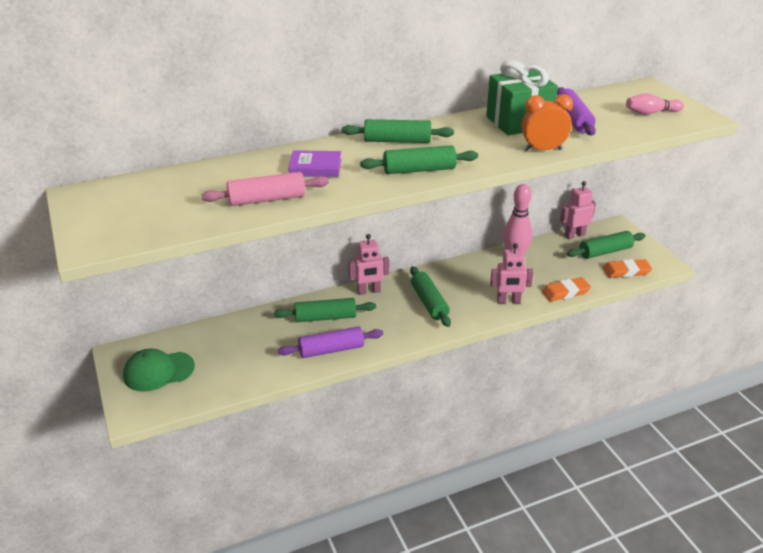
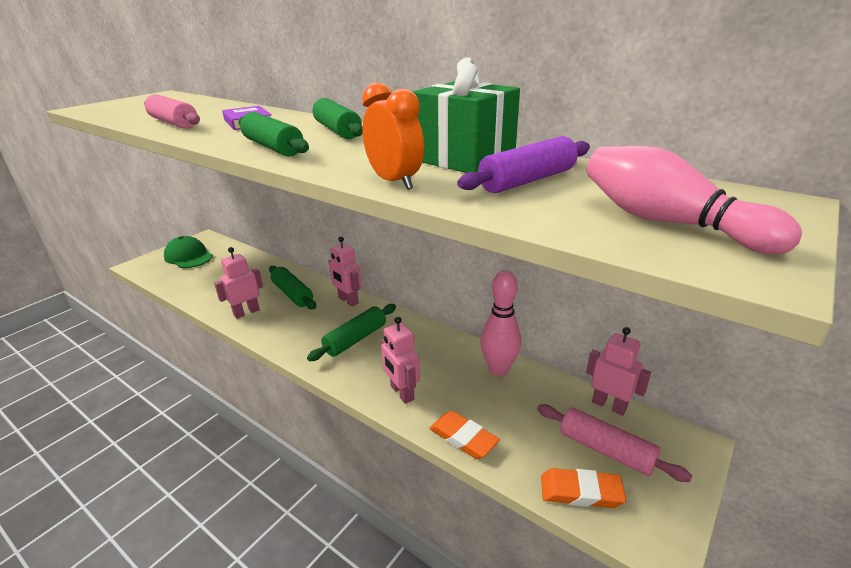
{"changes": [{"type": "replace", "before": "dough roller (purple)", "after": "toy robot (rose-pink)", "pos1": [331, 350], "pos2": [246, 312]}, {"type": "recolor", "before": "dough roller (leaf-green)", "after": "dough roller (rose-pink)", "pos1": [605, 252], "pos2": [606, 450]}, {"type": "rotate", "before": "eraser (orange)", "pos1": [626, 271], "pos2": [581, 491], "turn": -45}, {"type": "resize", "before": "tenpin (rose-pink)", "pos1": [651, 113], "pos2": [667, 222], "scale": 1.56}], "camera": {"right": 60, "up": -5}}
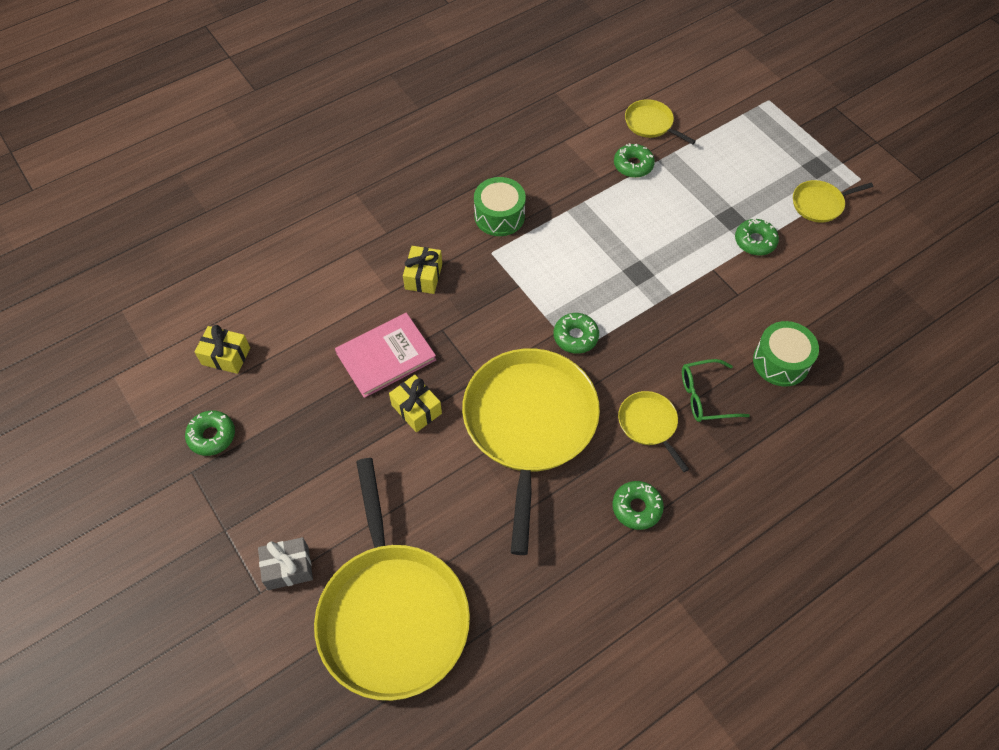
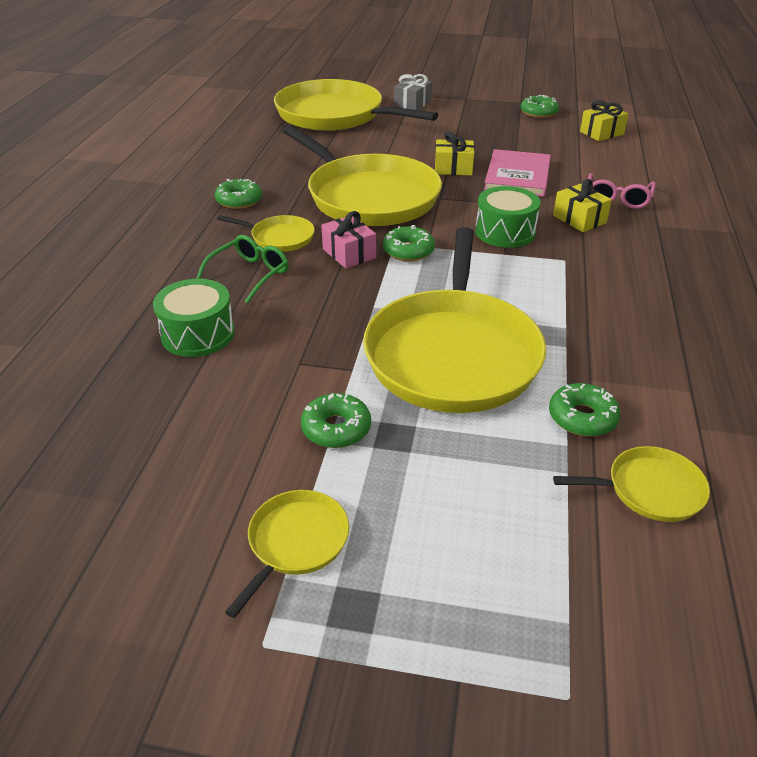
{"changes": [{"type": "move", "before": "snare drum (leaf-green)", "pos1": [499, 216], "pos2": [505, 232]}, {"type": "insert", "after": "wrapped gift (rose-pink)", "pos2": [349, 253]}, {"type": "insert", "after": "pan (golden)", "pos2": [453, 353]}, {"type": "insert", "after": "eyeglasses (rose-pink)", "pos2": [617, 198]}], "camera": {"right": 135, "up": -20}}
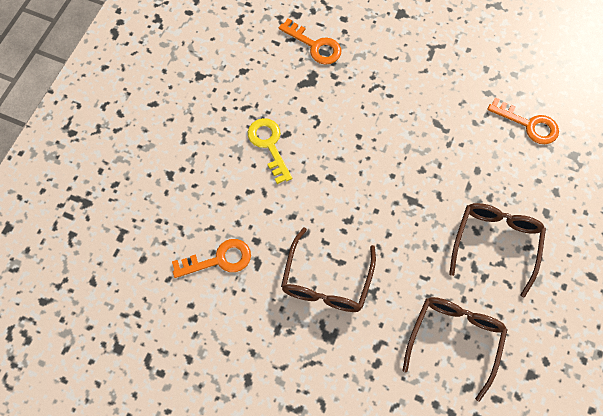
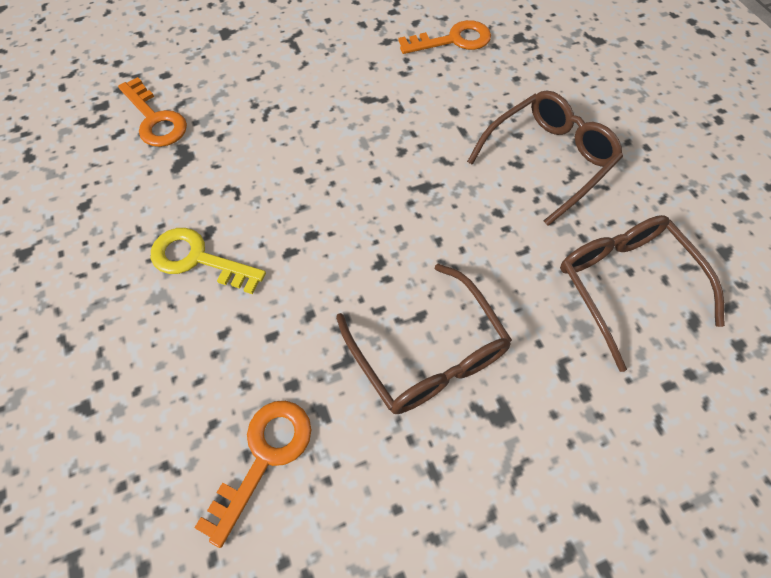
{"changes": [{"type": "rotate", "before": "door key (orange)", "pos1": [315, 45], "pos2": [155, 119], "turn": 60}, {"type": "rotate", "before": "eyeglasses (brown)", "pos1": [496, 243], "pos2": [548, 160], "turn": 75}], "camera": {"right": -45, "up": -5}}
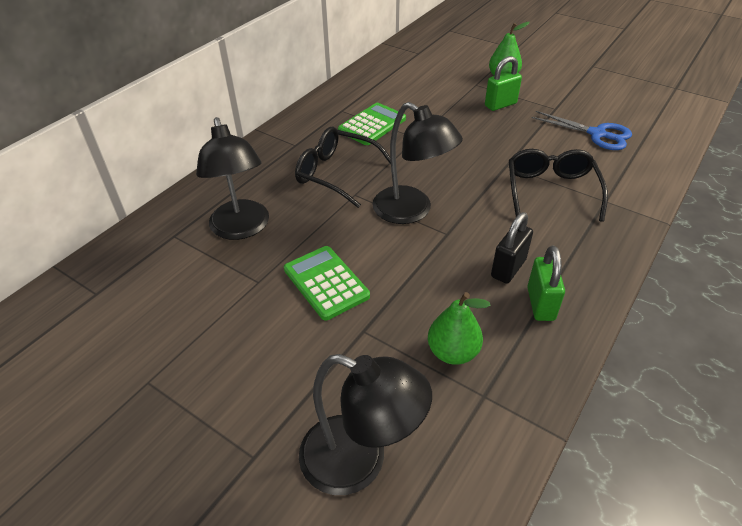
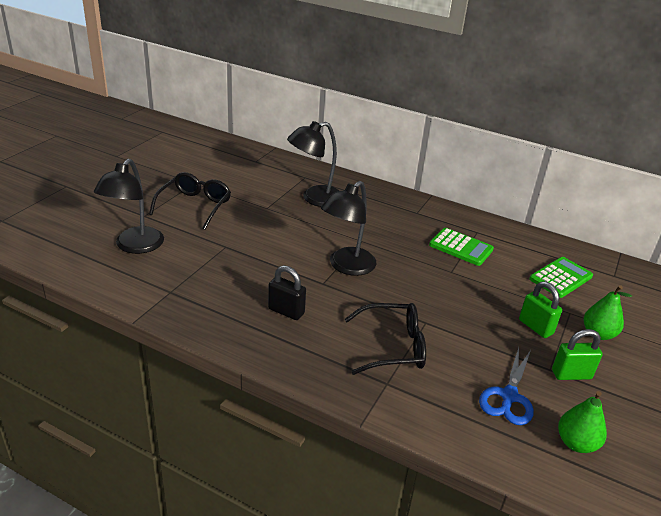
{"changes": [{"type": "move", "before": "adding machine (leaf-green)", "pos1": [326, 283], "pos2": [561, 278]}, {"type": "move", "before": "eyeglasses (black)", "pos1": [337, 173], "pos2": [194, 206]}, {"type": "move", "before": "pear (leaf-green)", "pos1": [453, 352], "pos2": [576, 443]}, {"type": "move", "before": "padlock (leaf-green)", "pos1": [540, 304], "pos2": [571, 374]}], "camera": {"right": 80, "up": -10}}
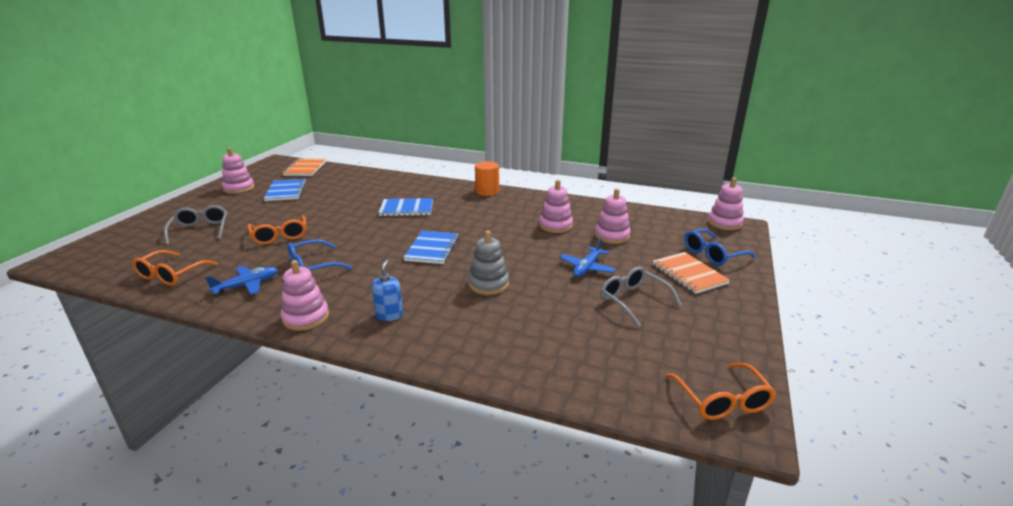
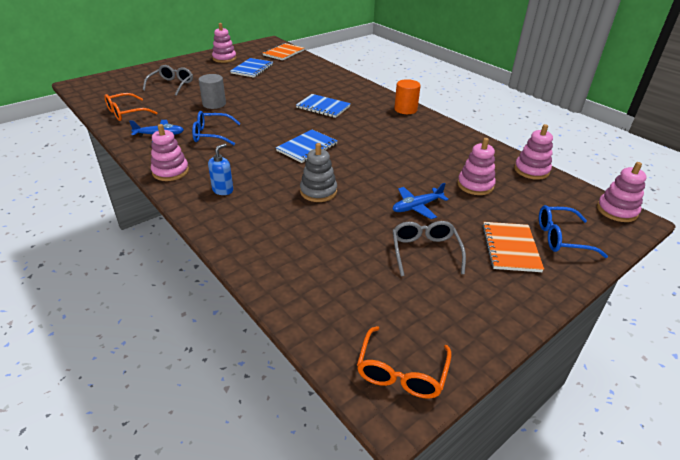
{"changes": [{"type": "replace", "before": "eyeglasses (orange)", "after": "cylinder shape (grey)", "pos1": [280, 236], "pos2": [214, 104]}, {"type": "move", "before": "stacking toy (rose-pink)", "pos1": [555, 226], "pos2": [531, 170]}], "camera": {"right": 30, "up": 10}}
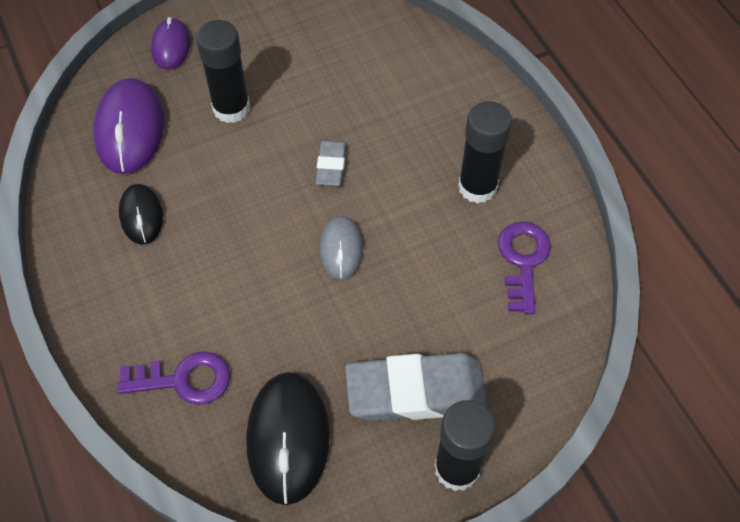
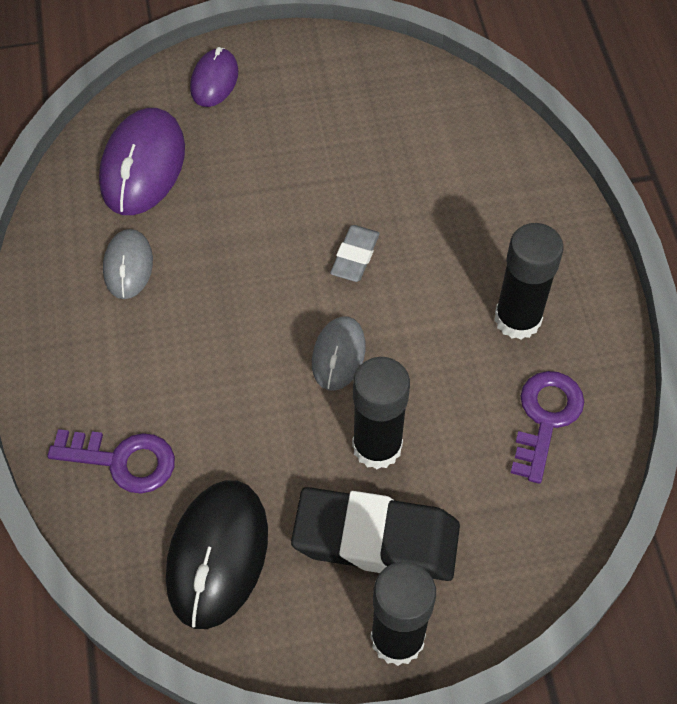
{"changes": [{"type": "recolor", "before": "mouse (black)", "after": "mouse (grey)", "pos1": [141, 216], "pos2": [128, 266]}, {"type": "move", "before": "stick of glue (black)", "pos1": [231, 108], "pos2": [377, 446]}, {"type": "recolor", "before": "eraser (grey)", "after": "eraser (black)", "pos1": [416, 391], "pos2": [376, 539]}], "camera": {"right": 15, "up": 0}}
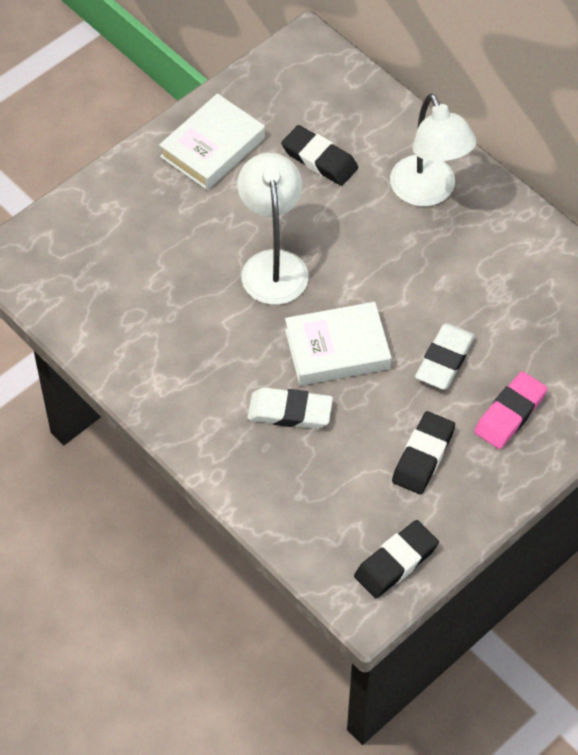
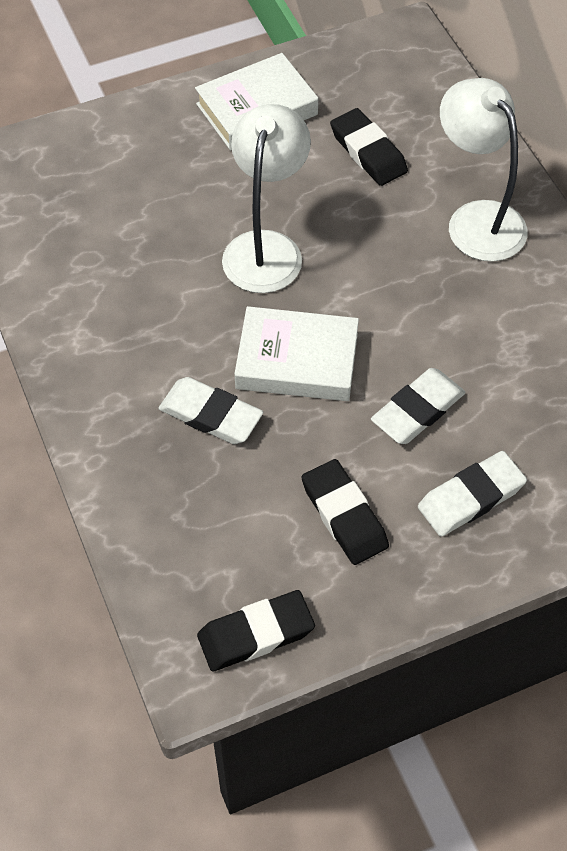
{"changes": [{"type": "rotate", "before": "reading lamp (pure white)", "pos1": [428, 192], "pos2": [476, 219], "turn": 150}, {"type": "rotate", "before": "eraser (black)", "pos1": [423, 456], "pos2": [344, 515], "turn": -75}, {"type": "recolor", "before": "eraser (rose-pink)", "after": "eraser (pure white)", "pos1": [510, 413], "pos2": [471, 497]}], "camera": {"right": 20, "up": 0}}
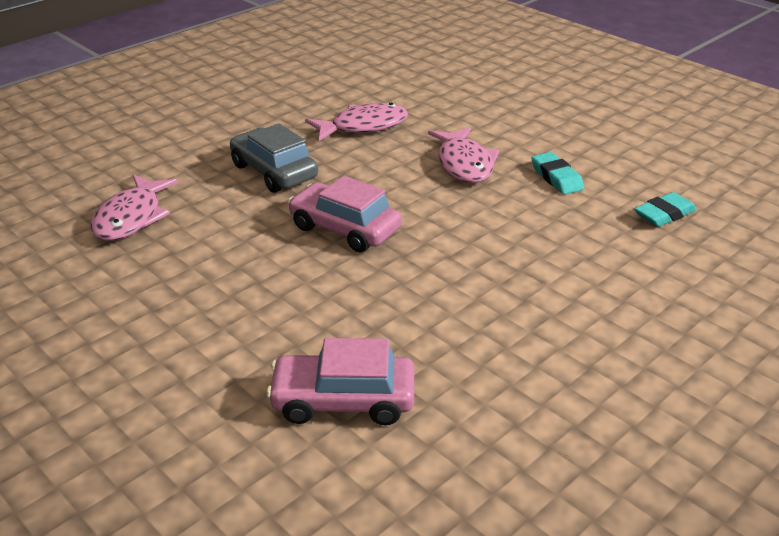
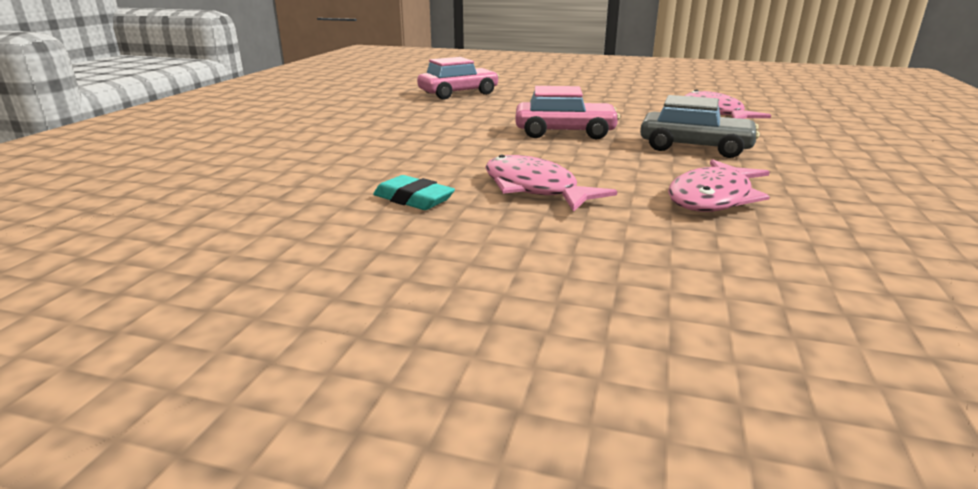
{"changes": [{"type": "delete", "before": "eraser (teal)", "pos1": [664, 214]}], "camera": {"right": 150, "up": -10}}
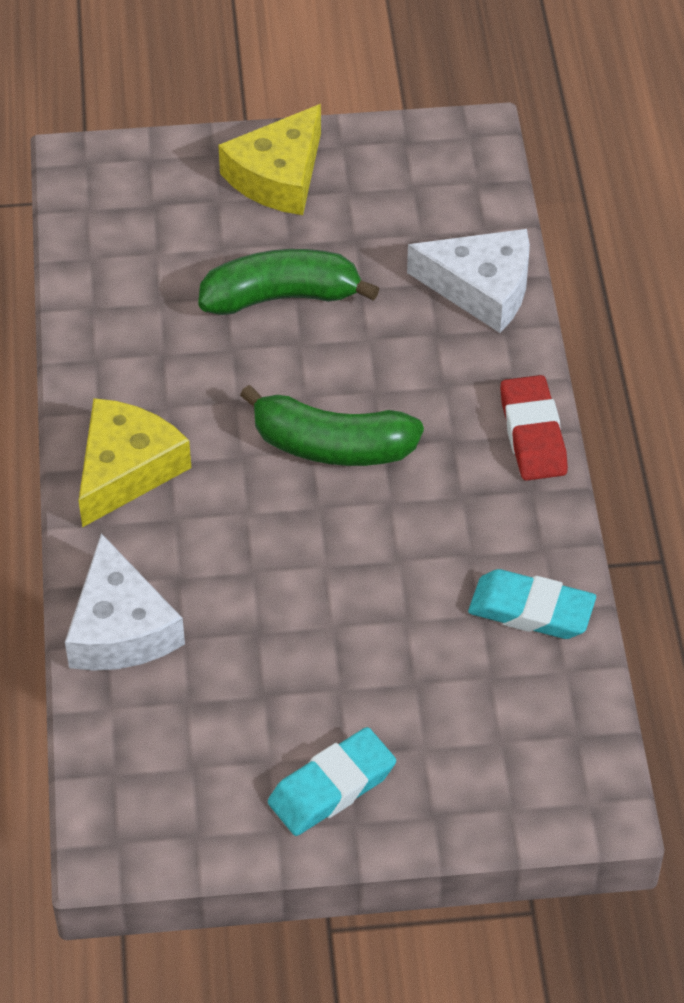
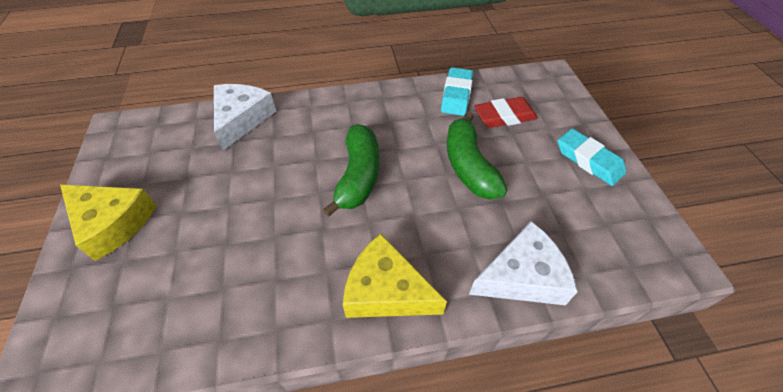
{"changes": [{"type": "move", "before": "banana (leaf-green)", "pos1": [281, 297], "pos2": [468, 166]}, {"type": "move", "before": "eraser (scarlet)", "pos1": [533, 434], "pos2": [504, 116]}], "camera": {"right": -95, "up": 0}}
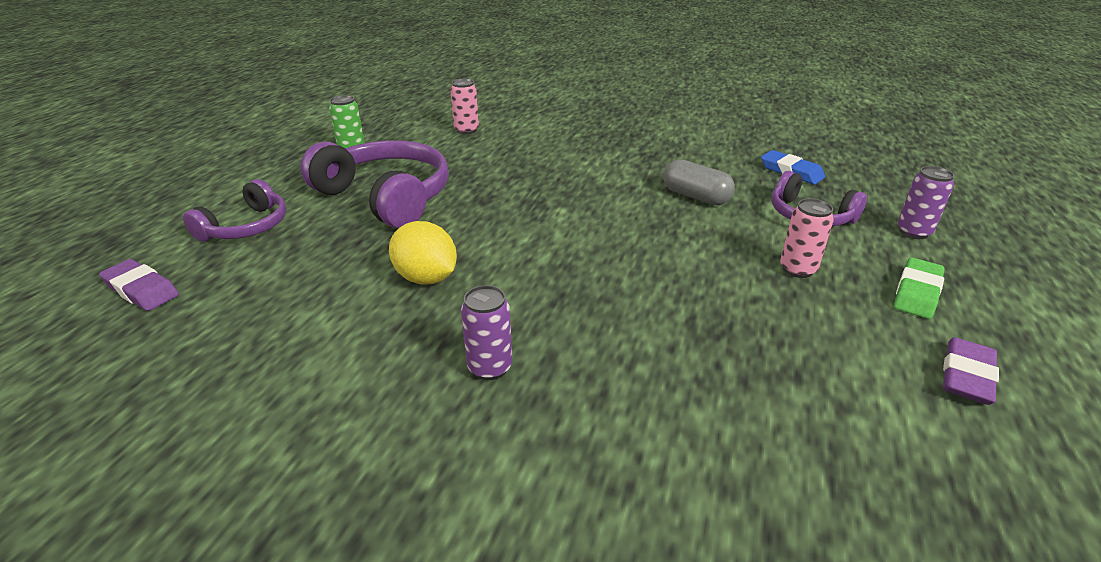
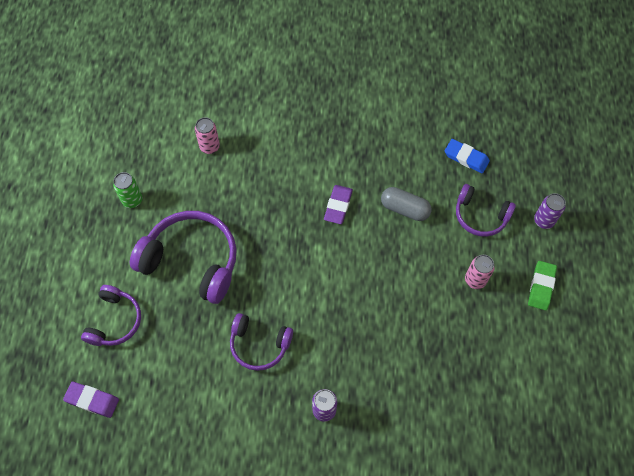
{"changes": [{"type": "replace", "before": "citrus fruit (golden)", "after": "headset (purple)", "pos1": [426, 278], "pos2": [259, 344]}, {"type": "move", "before": "eraser (purple)", "pos1": [966, 376], "pos2": [338, 206]}], "camera": {"right": -15, "up": 30}}
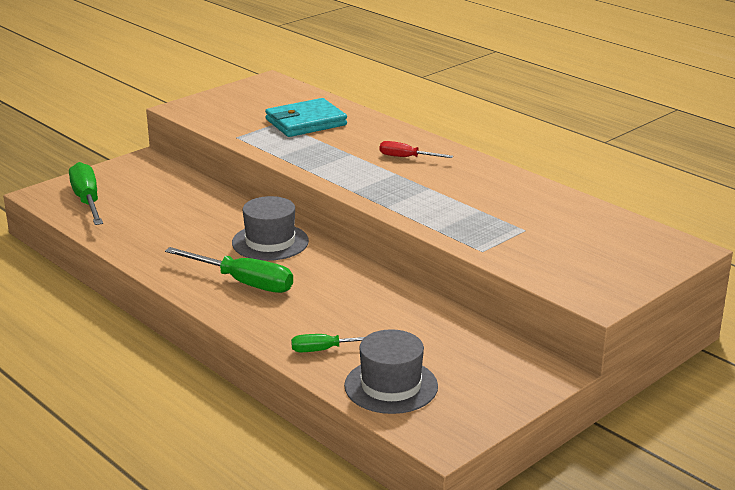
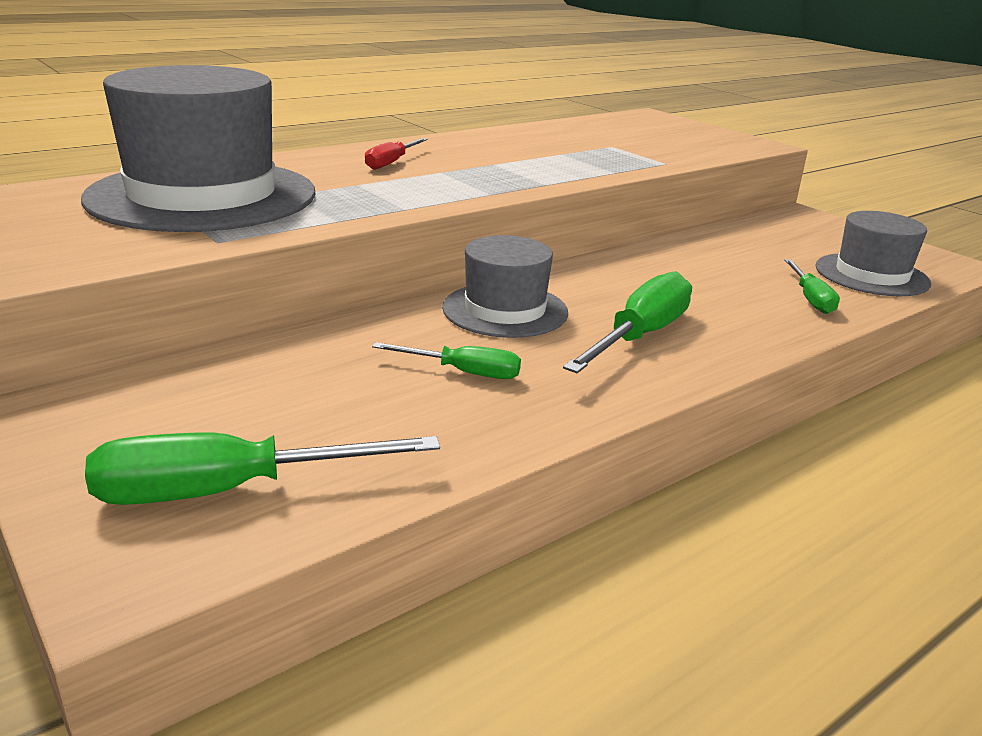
{"changes": [{"type": "replace", "before": "card wallet (teal)", "after": "hat (grey)", "pos1": [306, 122], "pos2": [202, 195]}, {"type": "insert", "after": "flat screwdriver (leaf-green)", "pos2": [463, 372]}], "camera": {"right": -85, "up": 0}}
